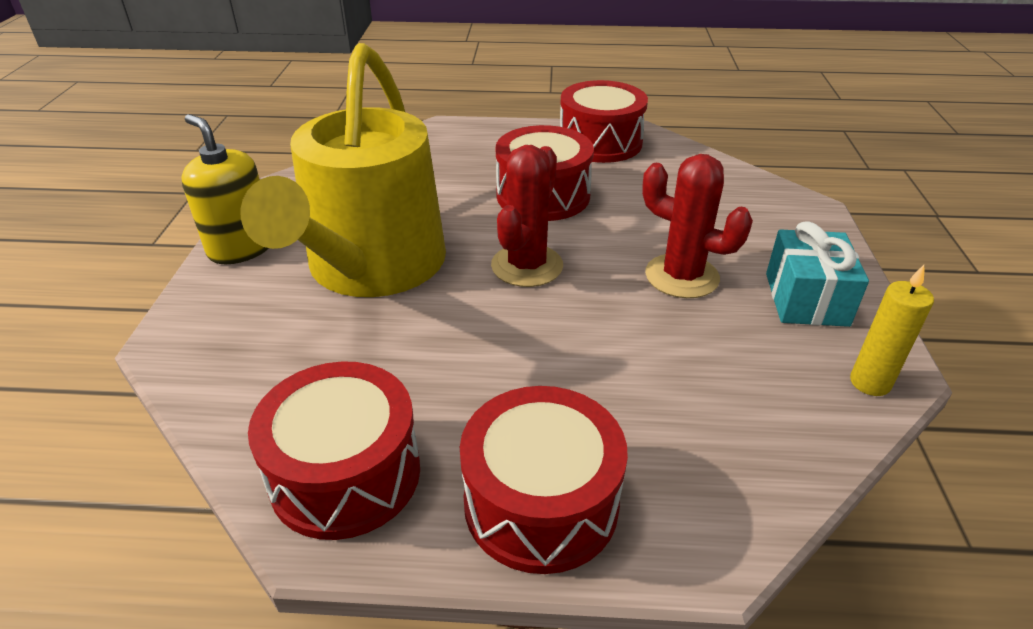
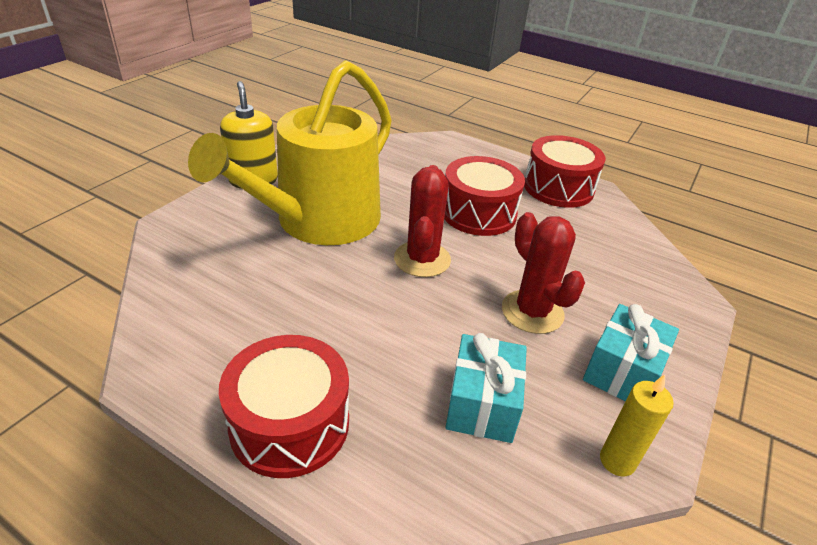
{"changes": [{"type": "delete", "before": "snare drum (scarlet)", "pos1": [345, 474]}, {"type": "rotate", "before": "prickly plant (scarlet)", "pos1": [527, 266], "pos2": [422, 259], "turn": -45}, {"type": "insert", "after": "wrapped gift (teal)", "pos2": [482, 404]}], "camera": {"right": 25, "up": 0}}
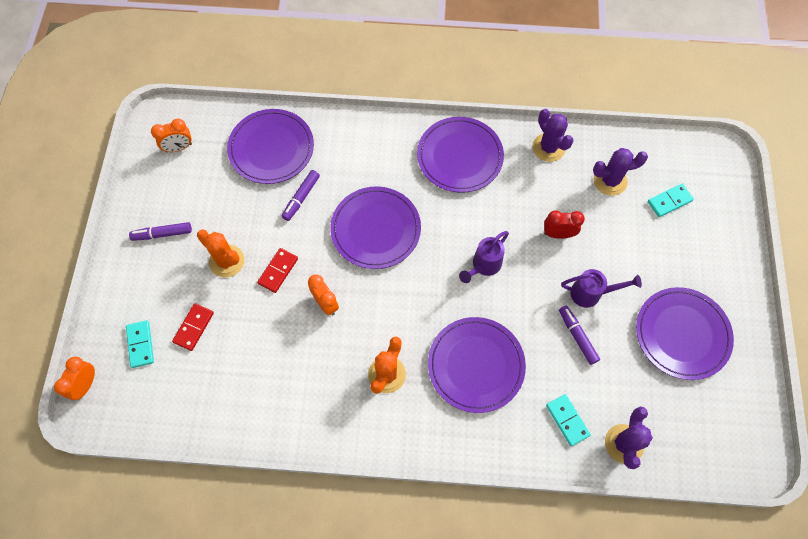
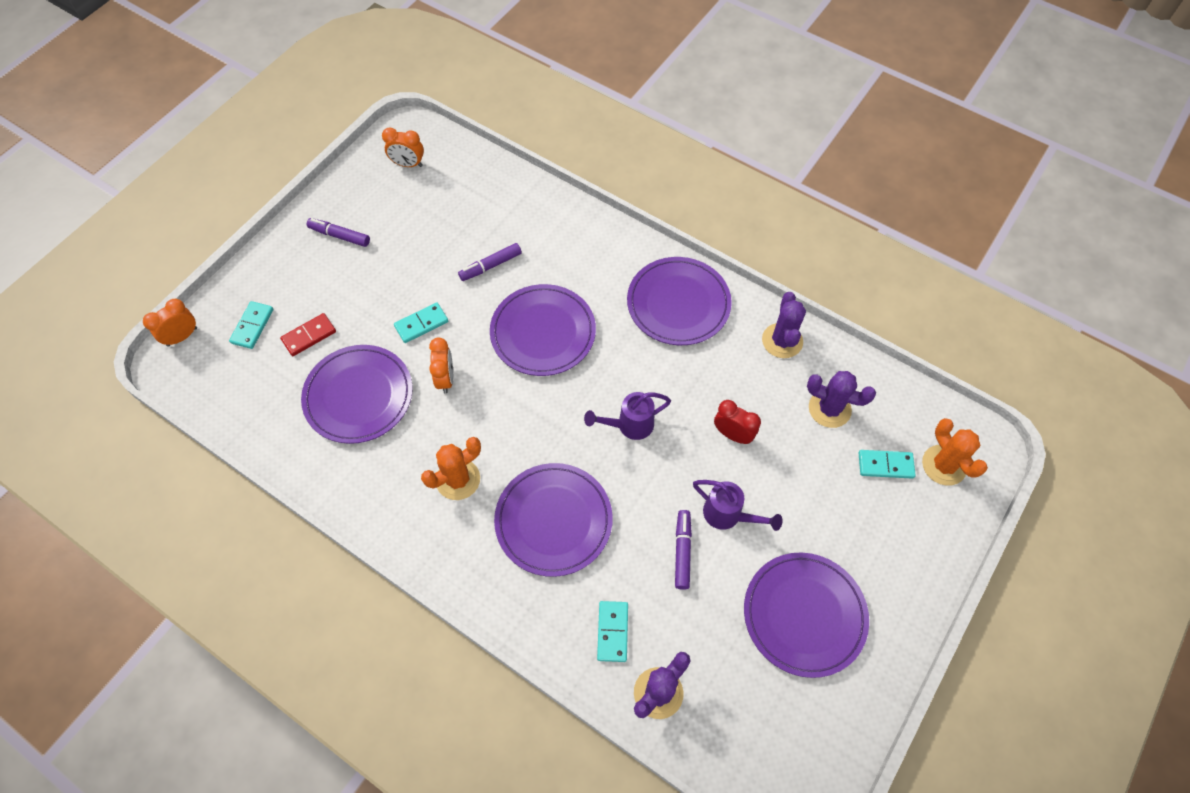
{"changes": [{"type": "move", "before": "prickly plant (orange)", "pos1": [227, 261], "pos2": [944, 465]}, {"type": "move", "before": "dinner plate (purple)", "pos1": [271, 148], "pos2": [358, 396]}, {"type": "recolor", "before": "domino (scarlet)", "after": "domino (teal)", "pos1": [278, 271], "pos2": [421, 324]}], "camera": {"right": 30, "up": -5}}
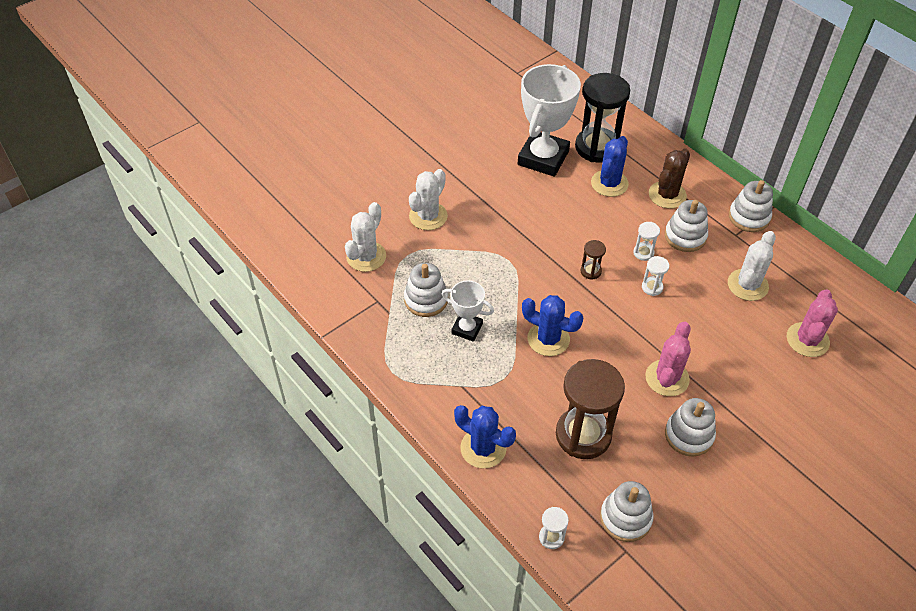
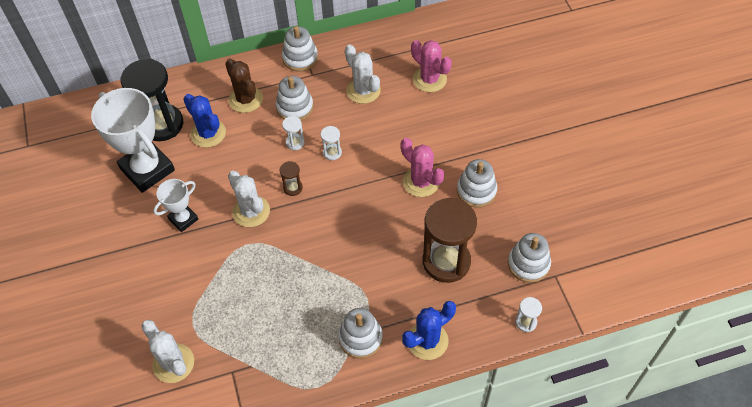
{"changes": [{"type": "move", "before": "stacking toy (pure white)", "pos1": [426, 299], "pos2": [360, 338]}, {"type": "move", "before": "prickly plant (pure white)", "pos1": [428, 216], "pos2": [251, 211]}, {"type": "move", "before": "award cup (pure white)", "pos1": [467, 328], "pos2": [183, 219]}, {"type": "delete", "before": "prickly plant (cobalt)", "pos1": [548, 339]}], "camera": {"right": -65, "up": 5}}
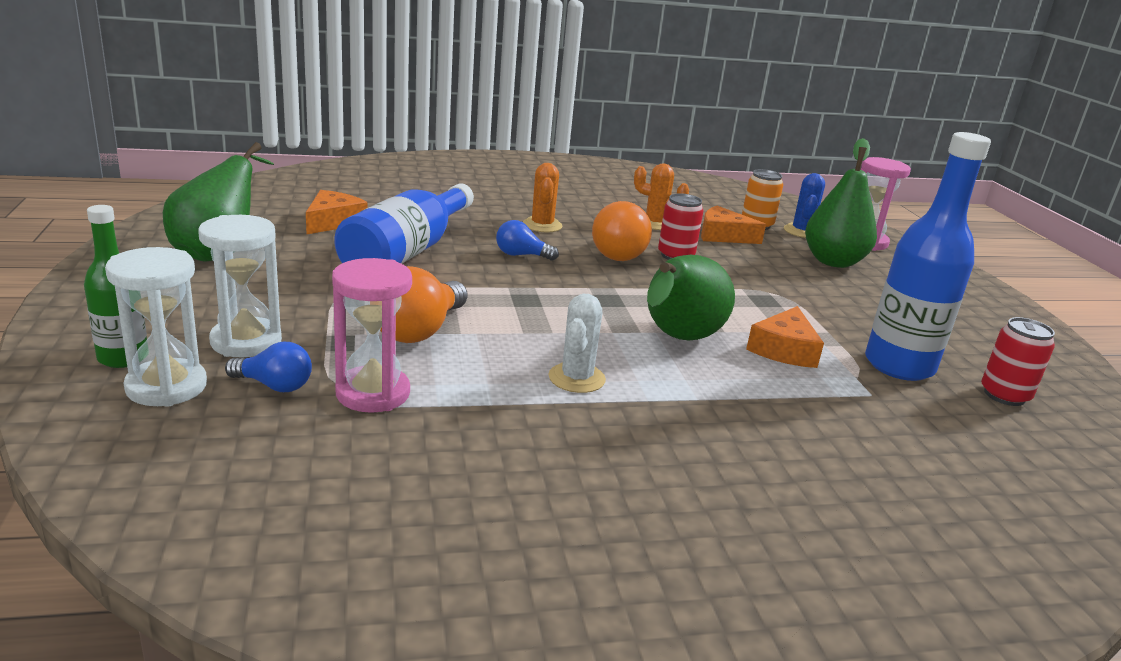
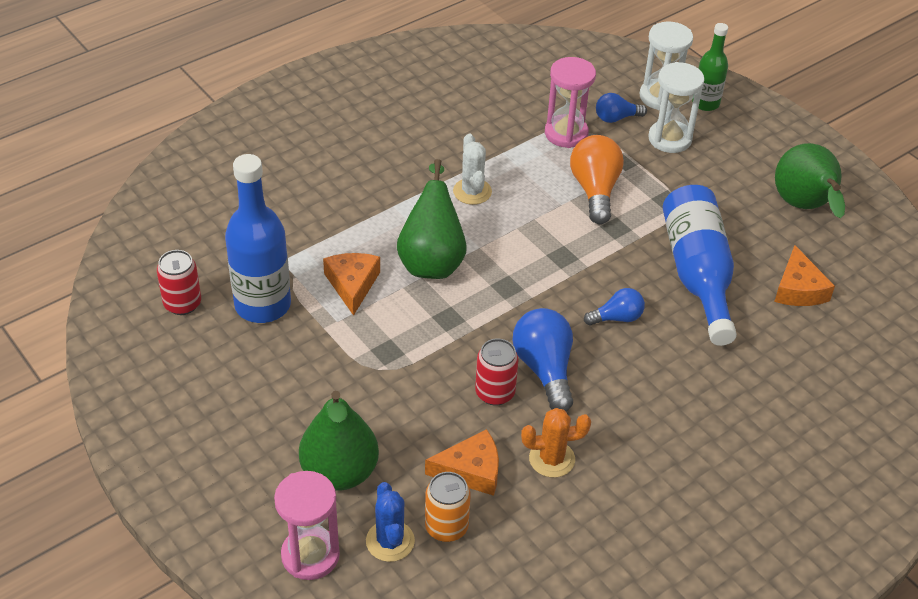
{"changes": [{"type": "delete", "before": "prickly plant (orange)", "pos1": [542, 225]}, {"type": "recolor", "before": "light bulb (orange)", "after": "light bulb (cobalt)", "pos1": [620, 253], "pos2": [544, 369]}], "camera": {"right": 155, "up": 20}}
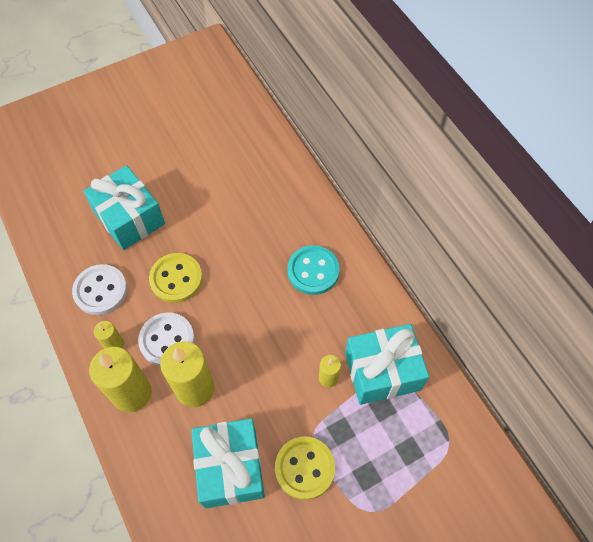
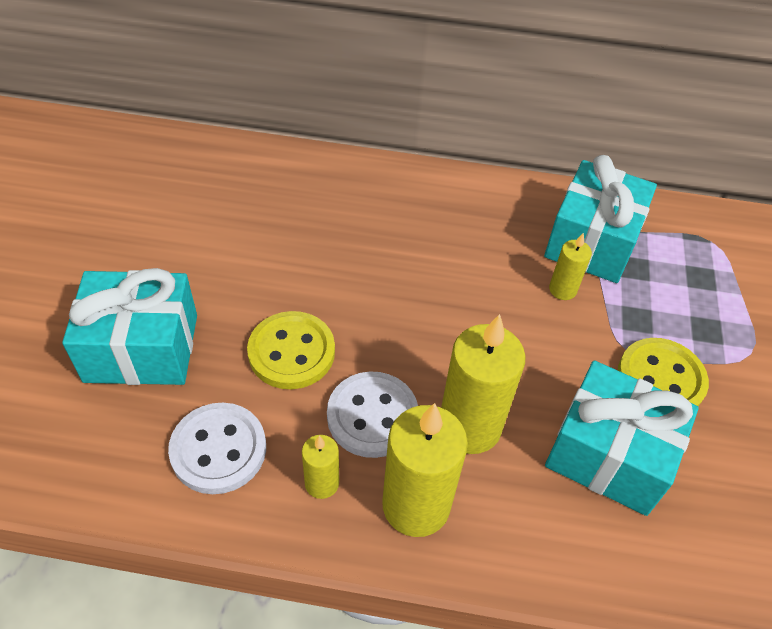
{"changes": [{"type": "delete", "before": "sewing button (teal)", "pos1": [313, 271]}], "camera": {"right": -55, "up": -10}}
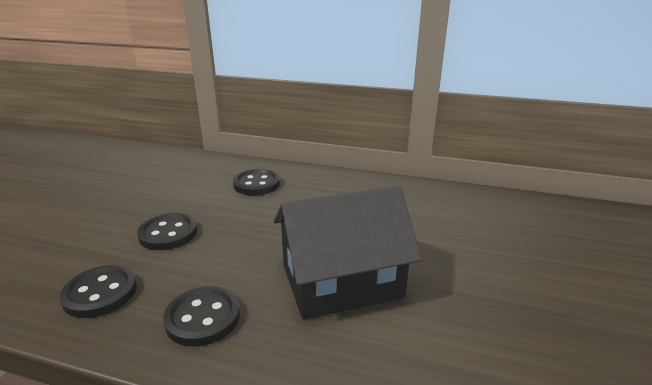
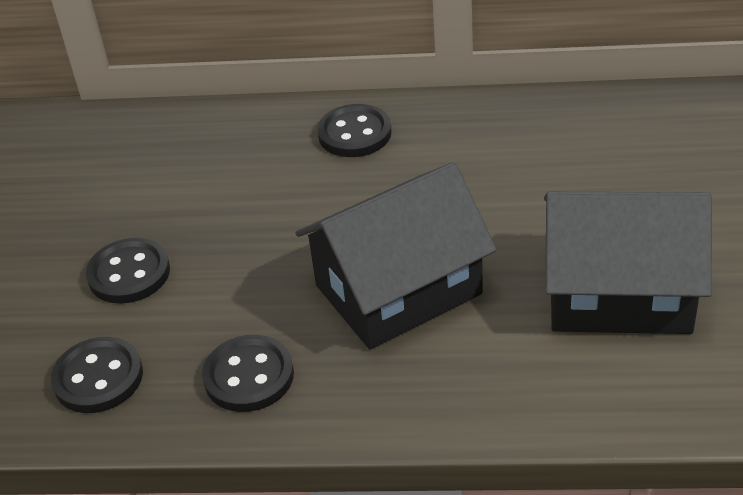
{"changes": [{"type": "move", "before": "sewing button (black)", "pos1": [256, 184], "pos2": [354, 134]}, {"type": "insert", "after": "cottage (black)", "pos2": [618, 293]}], "camera": {"right": -10, "up": 15}}
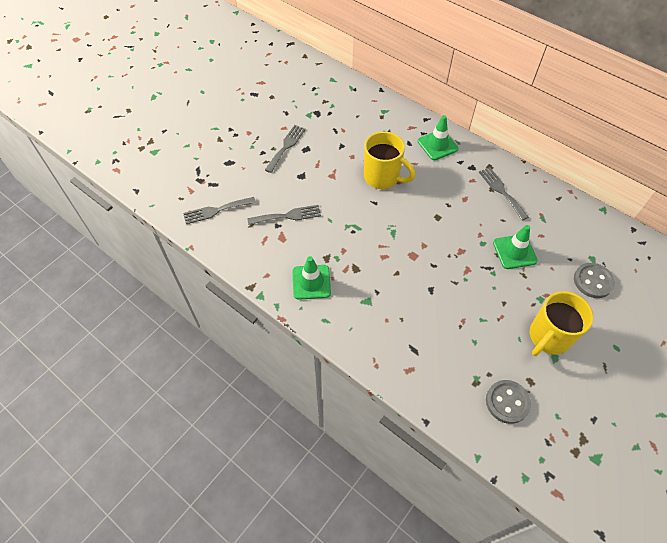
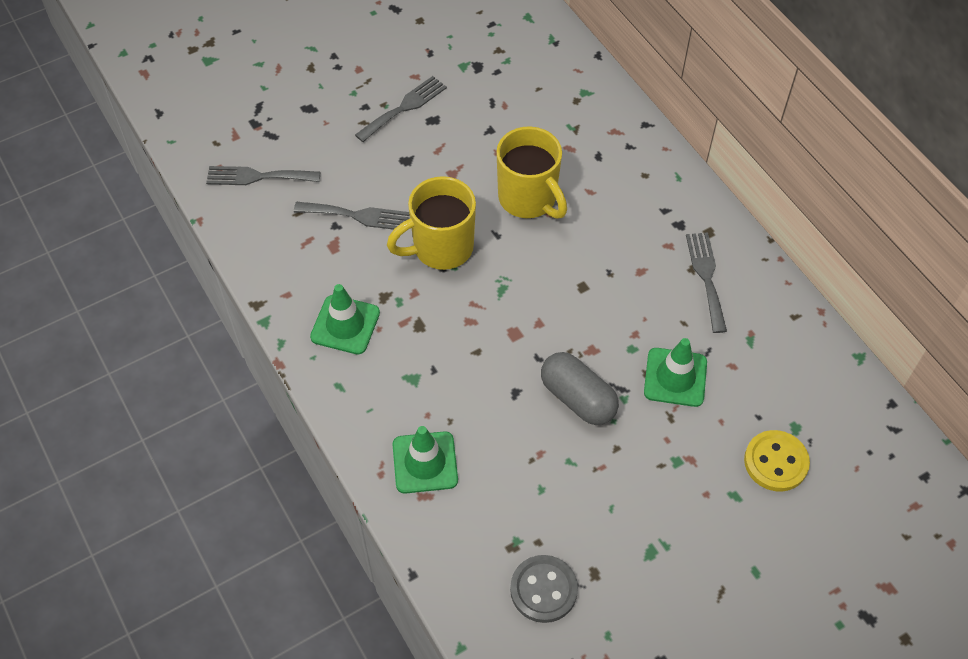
{"changes": [{"type": "move", "before": "traffic cone (leaf-green)", "pos1": [437, 145], "pos2": [425, 462]}, {"type": "move", "before": "mug (golden)", "pos1": [548, 337], "pos2": [441, 248]}, {"type": "recolor", "before": "sewing button (grey)", "after": "sewing button (golden)", "pos1": [593, 281], "pos2": [776, 462]}, {"type": "insert", "after": "pill shape (grey)", "pos2": [577, 398]}], "camera": {"right": 20, "up": 0}}
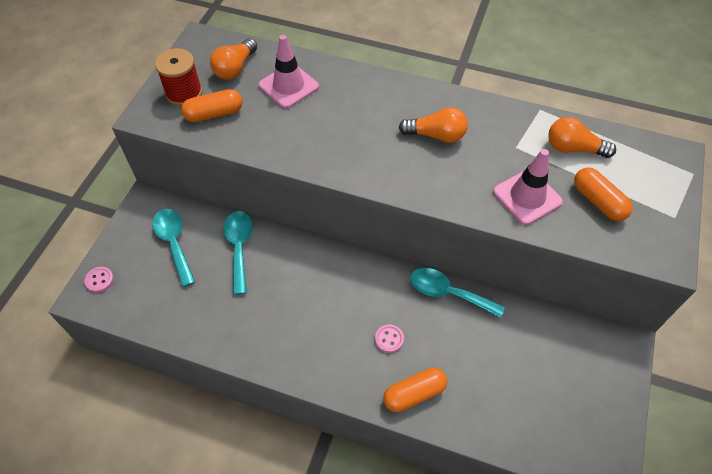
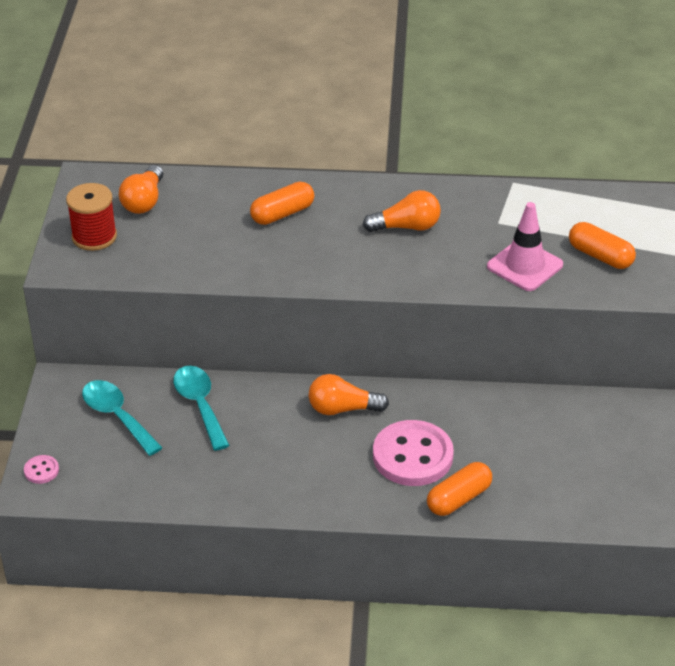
{"changes": [{"type": "move", "before": "pill shape (orange)", "pos1": [214, 114], "pos2": [282, 214]}, {"type": "delete", "before": "traffic cone (rose-pink)", "pos1": [288, 86]}, {"type": "resize", "before": "sewing button (rose-pink)", "pos1": [389, 339], "pos2": [412, 456], "scale": 2.34}, {"type": "delete", "before": "spoon (teal)", "pos1": [448, 293]}, {"type": "move", "before": "light bulb (orange)", "pos1": [573, 148], "pos2": [342, 409]}], "camera": {"right": -15, "up": -15}}
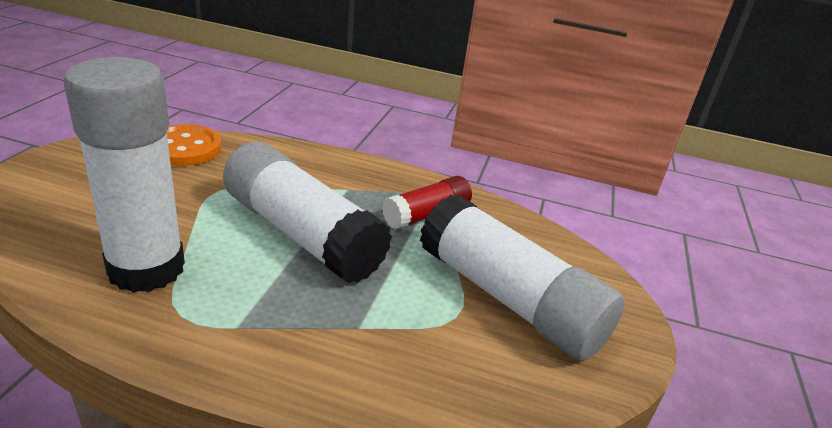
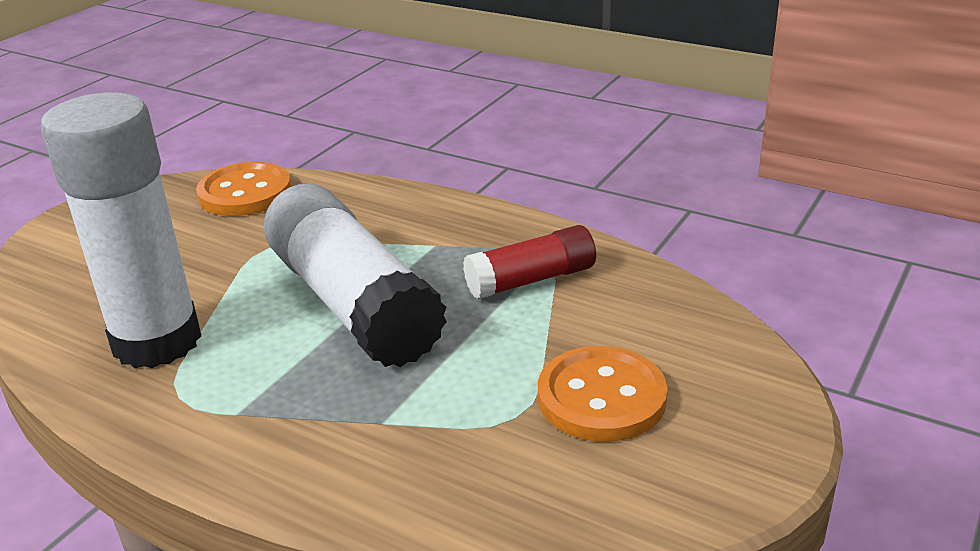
{"changes": [{"type": "replace", "before": "stick of glue (pure white)", "after": "sewing button (orange)", "pos1": [509, 299], "pos2": [601, 397]}], "camera": {"right": 20, "up": 0}}
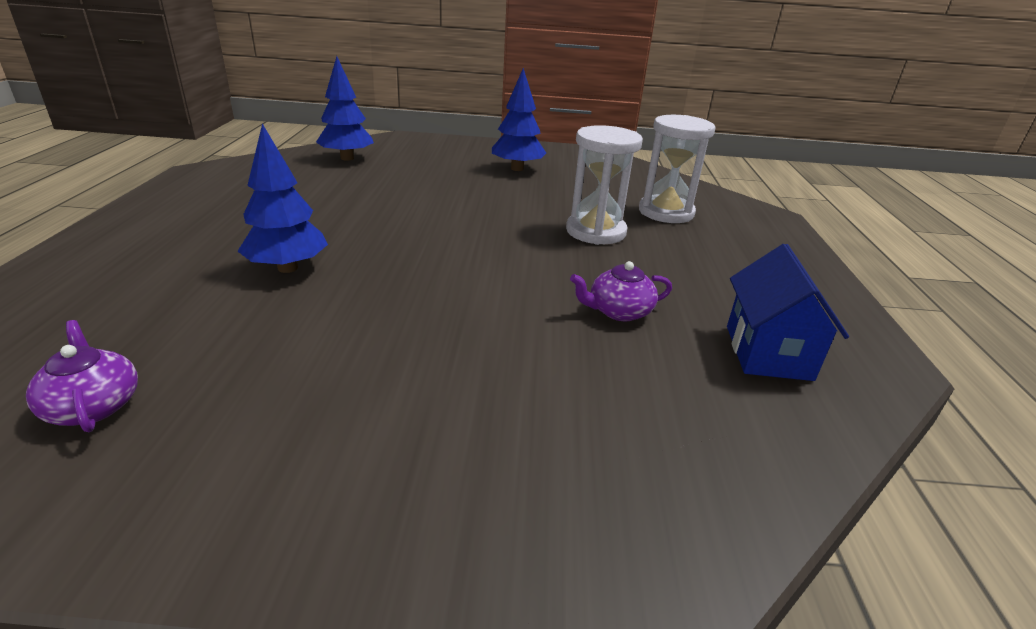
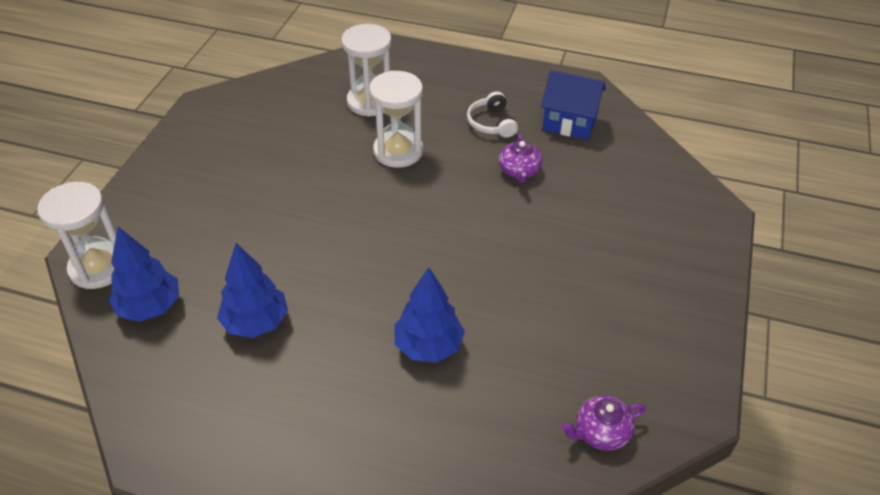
{"changes": [{"type": "move", "before": "toy tree (cobalt)", "pos1": [517, 168], "pos2": [256, 322]}, {"type": "insert", "after": "sand timer (pure white)", "pos2": [98, 267]}, {"type": "insert", "after": "headset (pure white)", "pos2": [491, 123]}], "camera": {"right": -75, "up": 15}}
